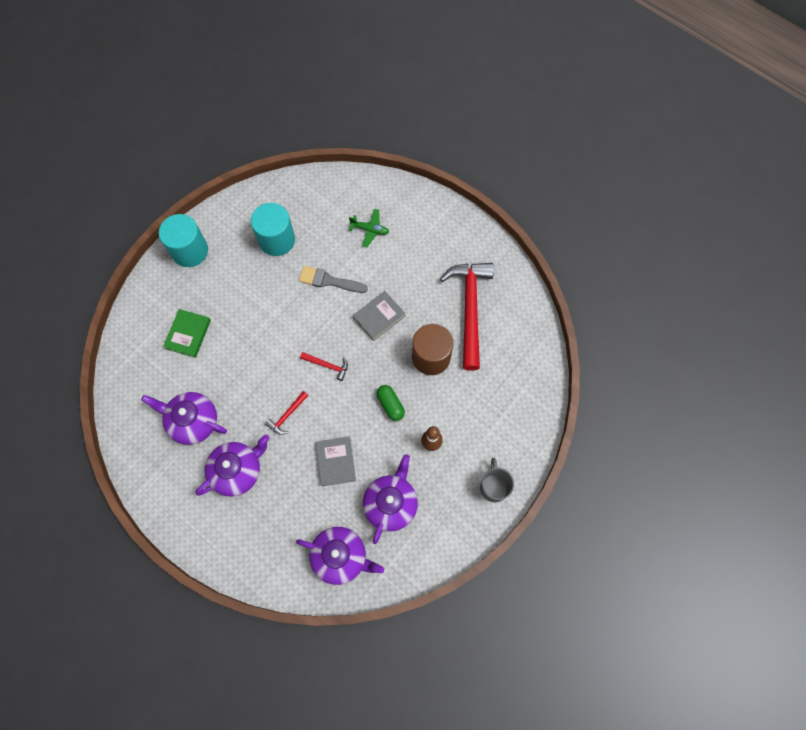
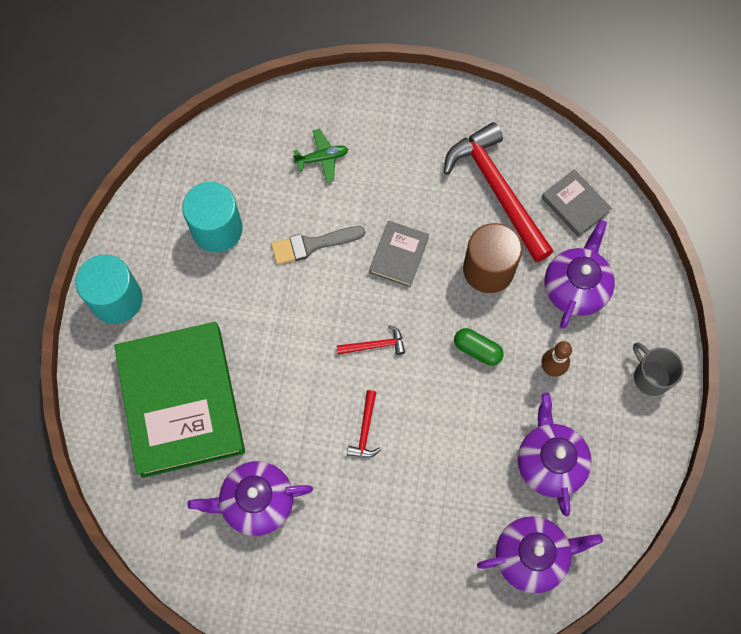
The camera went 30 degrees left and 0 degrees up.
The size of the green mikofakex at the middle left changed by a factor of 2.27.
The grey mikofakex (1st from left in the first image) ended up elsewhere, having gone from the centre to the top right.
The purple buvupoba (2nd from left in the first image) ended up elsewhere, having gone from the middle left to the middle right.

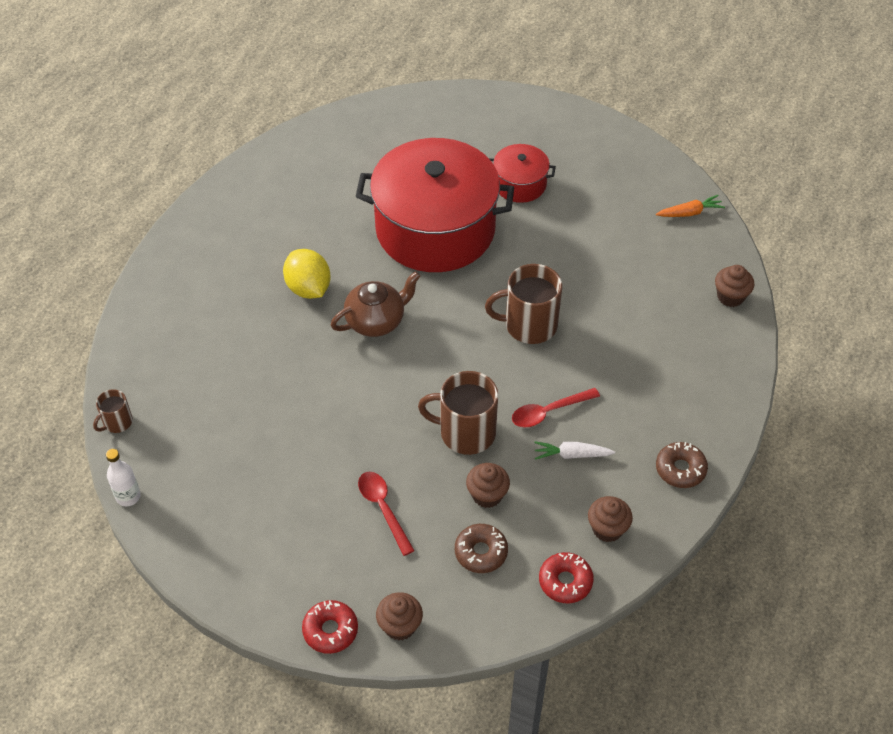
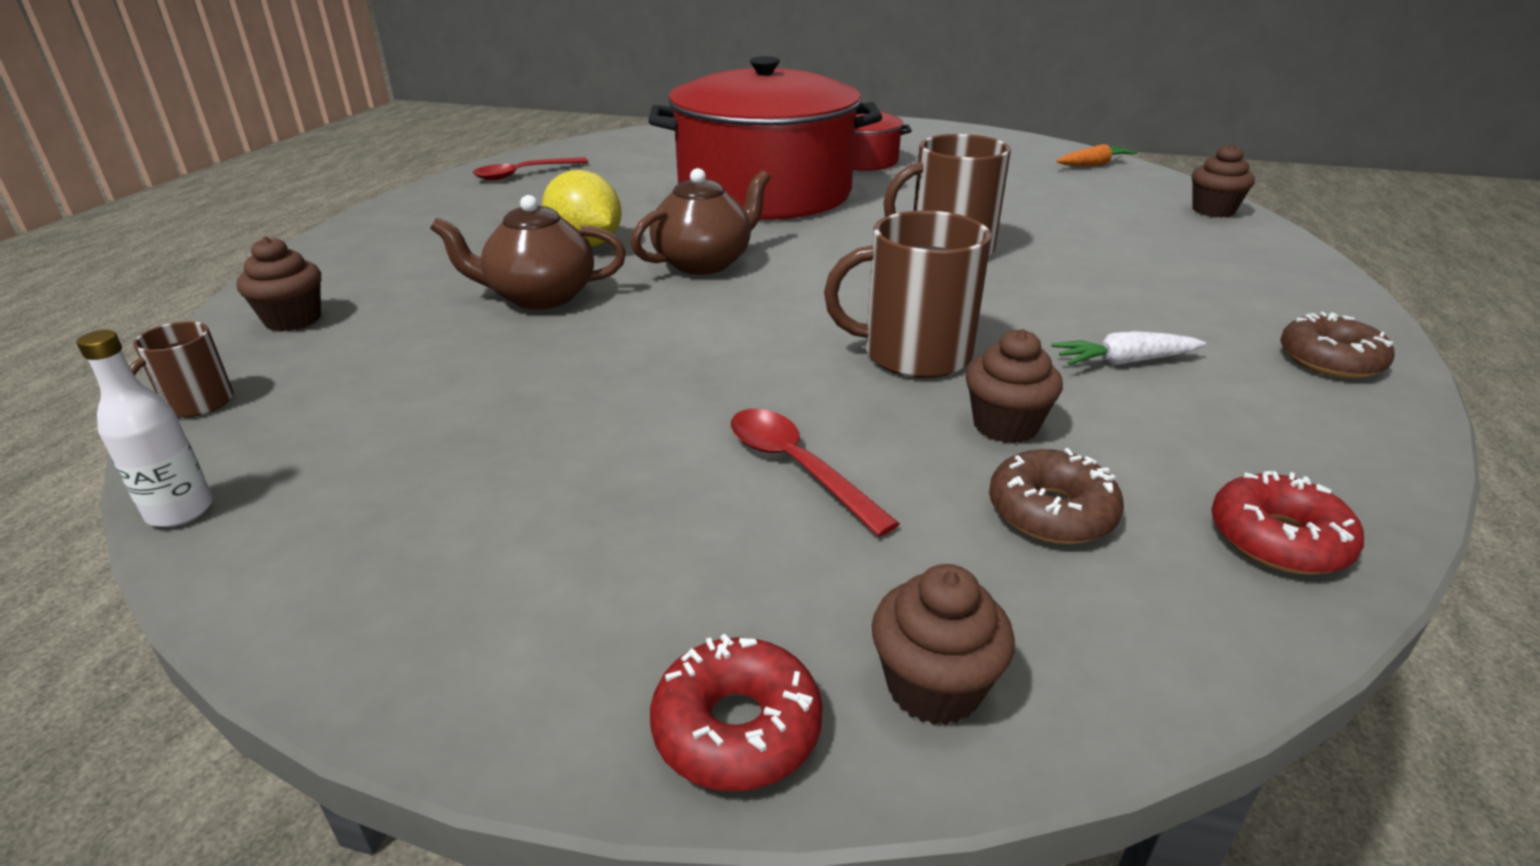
The camera went 10 degrees left and 20 degrees down.
The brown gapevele (3rd from left in the first image) ended up elsewhere, having gone from the bottom right to the top left.
The second view gained the brown buvupoba (1st from left) at the top centre.
The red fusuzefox (2nd from left in the first image) ended up elsewhere, having gone from the centre to the top centre.

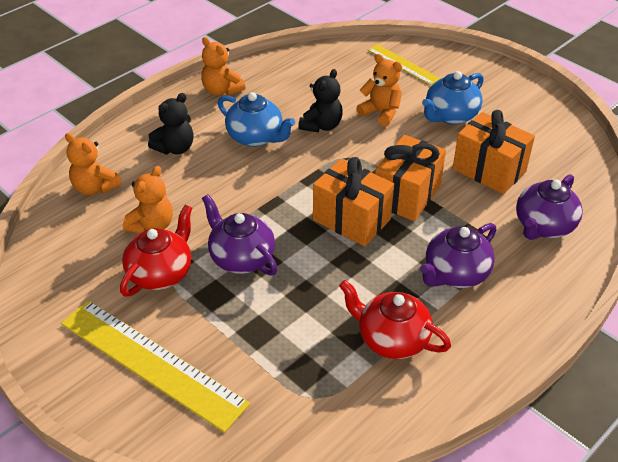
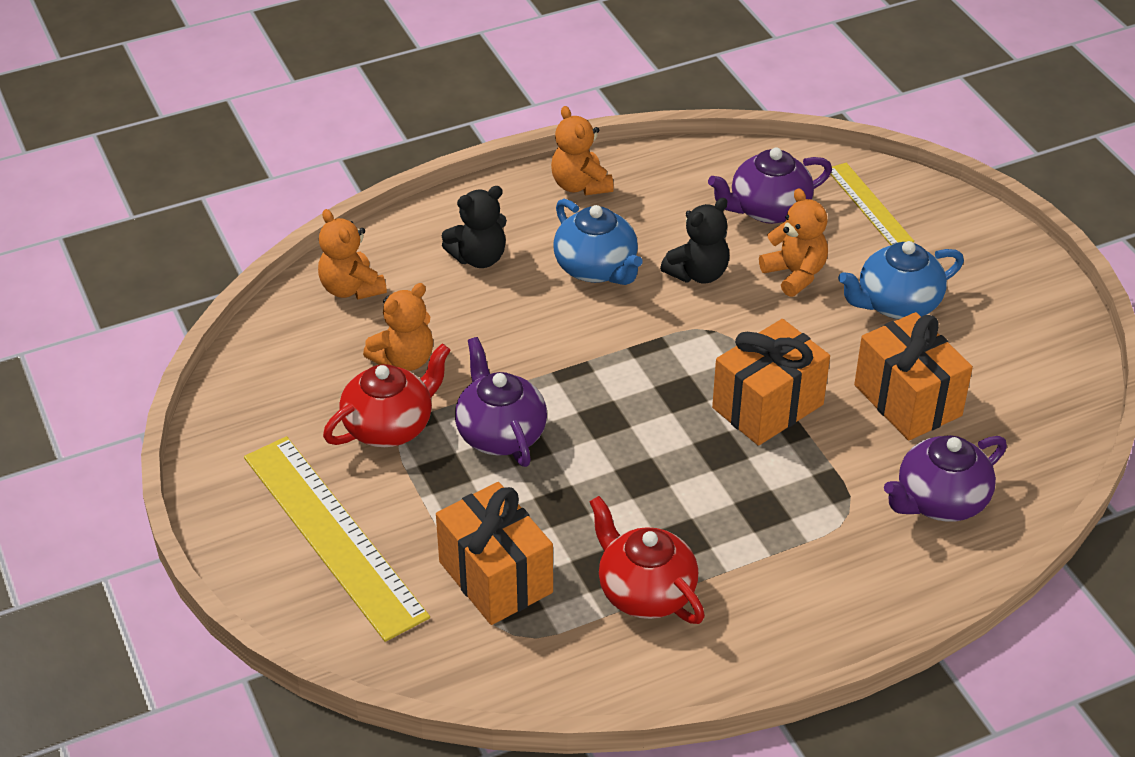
The camera went 20 degrees right and 0 degrees up.
The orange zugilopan (1st from left) ended up elsewhere, having gone from the centre to the bottom centre.
The purple buvupoba (2nd from left) ended up elsewhere, having gone from the middle right to the top right.

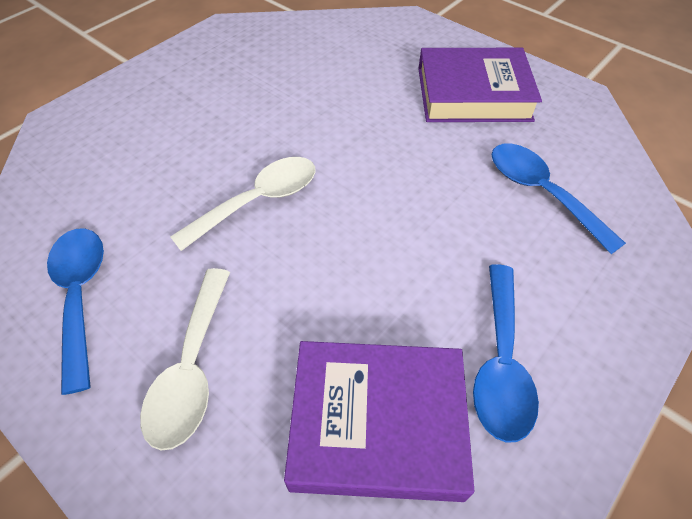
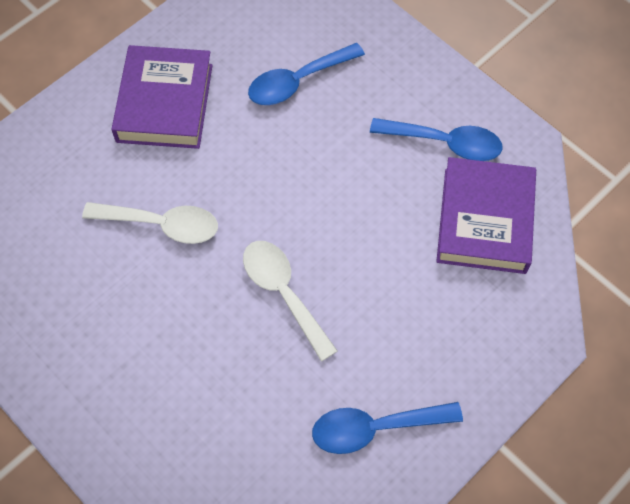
The camera went 85 degrees left and 10 degrees up.
The white fusuzefox (1st from left) ended up elsewhere, having gone from the bottom left to the middle left.

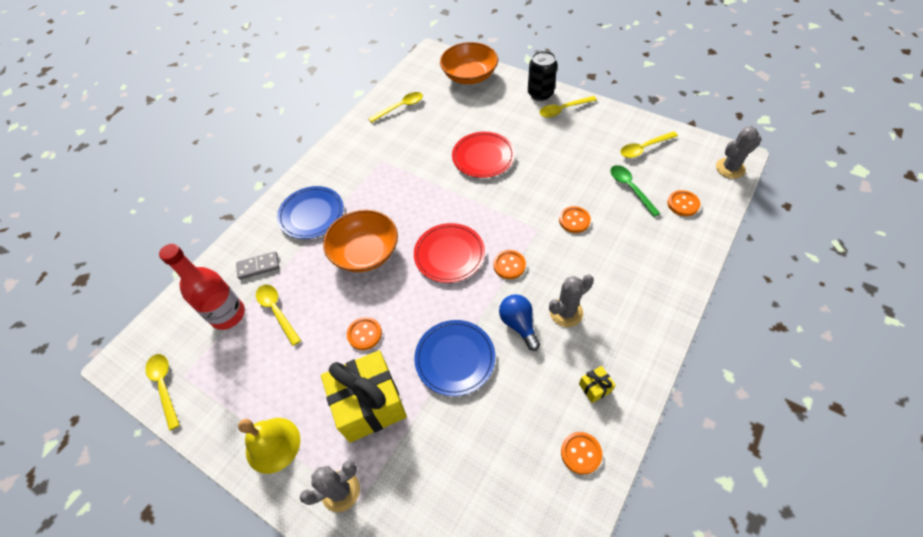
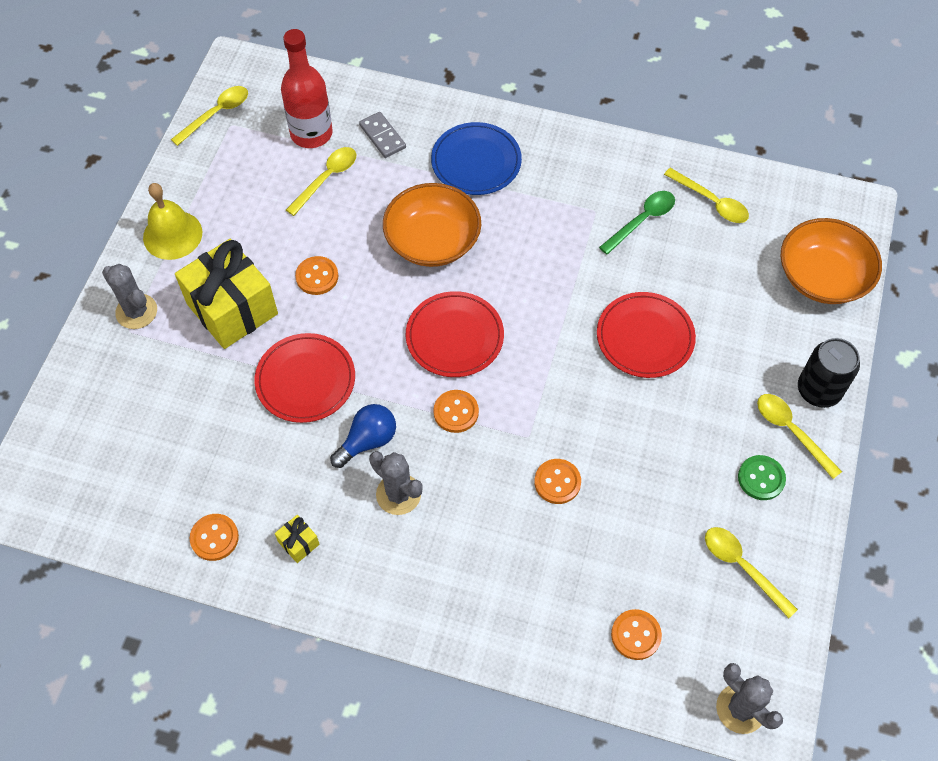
The camera went 70 degrees right and 5 degrees up.
What was the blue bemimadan (2nd from left) at the bottom centre turned into the red bemimadan (1st from left) at the middle left.
The green fusuzefox ended up elsewhere, having gone from the middle right to the top right.
The second view gained the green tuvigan at the middle right.

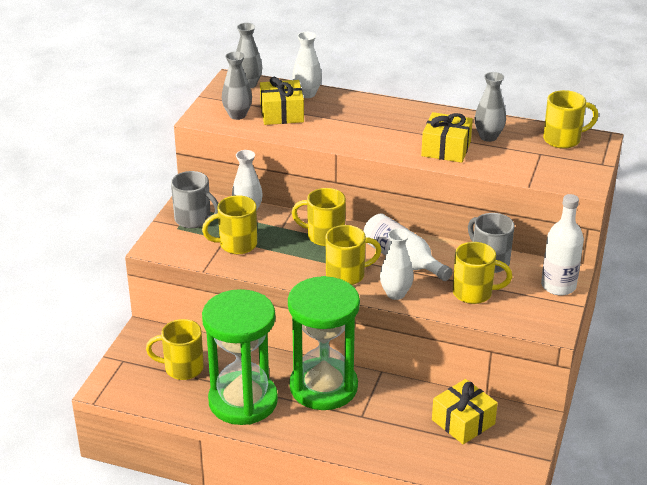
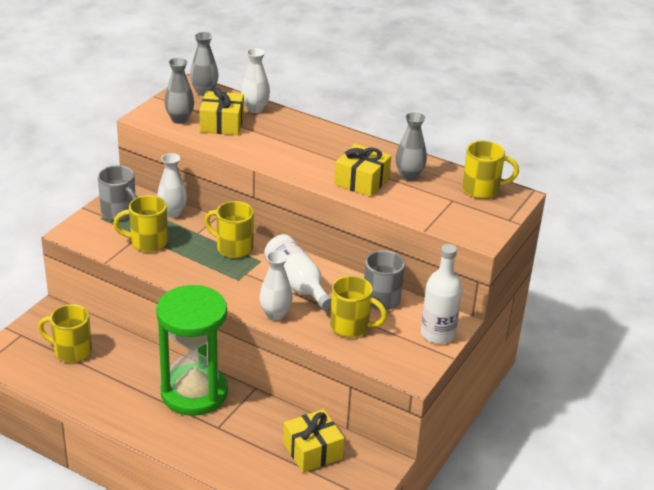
The camera went 10 degrees right and 0 degrees up.
The second view lost the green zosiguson (1st from left) at the bottom centre.
The second view lost the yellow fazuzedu (4th from left) at the centre.

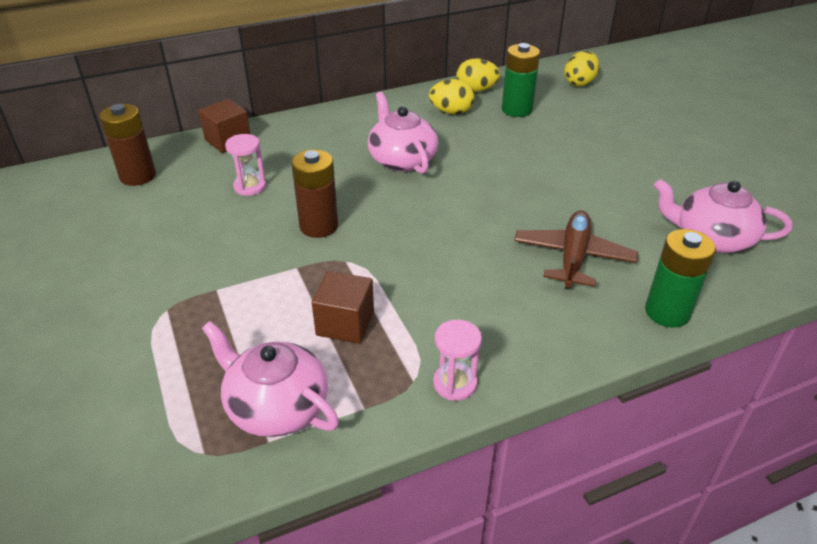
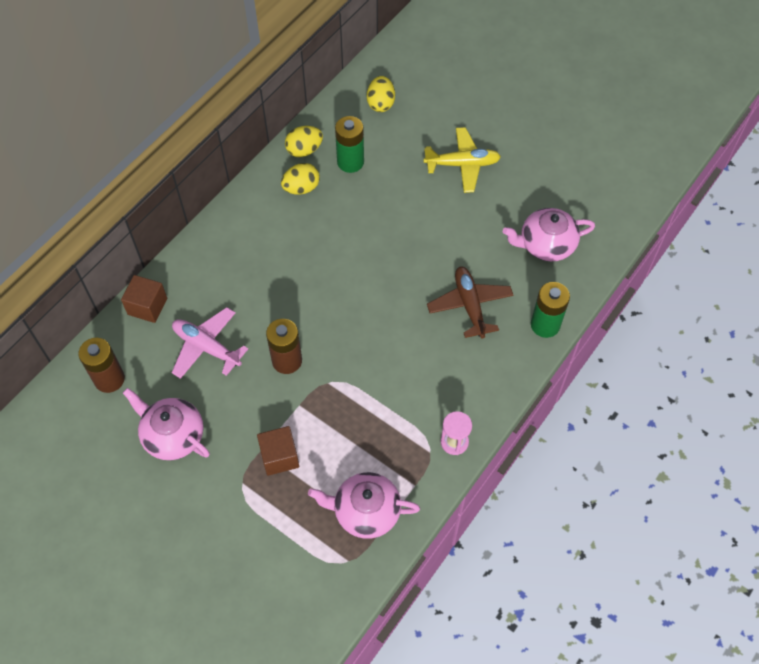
The camera went 30 degrees left and 20 degrees up.
The pink buvupoba (2nd from left in the first image) ended up elsewhere, having gone from the top centre to the middle left.
Where the pink zosiguson (1st from left) stood at the top left, the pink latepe came to stand at the middle left.
The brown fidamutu (2nd from left) ended up elsewhere, having gone from the centre to the bottom centre.
The second view gained the yellow latepe at the top centre.

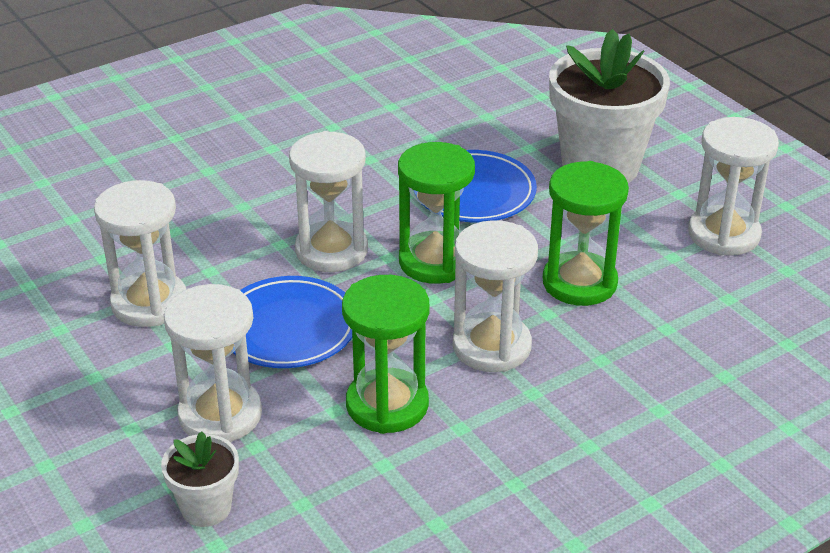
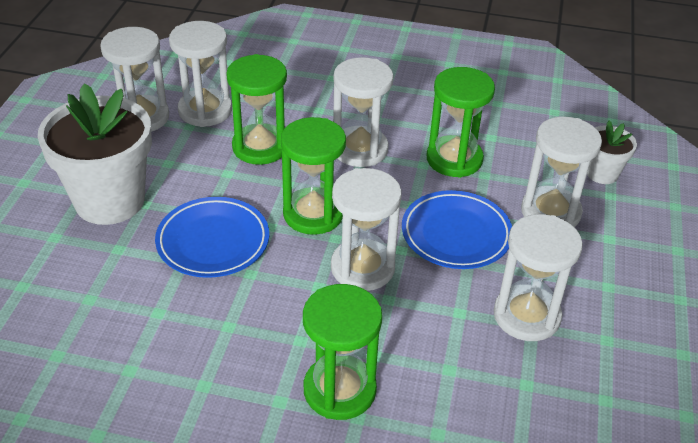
The camera went 135 degrees left and 5 degrees up.
The second view gained the white zosiguson (2nd from left) at the top left.
The second view gained the green zosiguson (3rd from left) at the bottom centre.

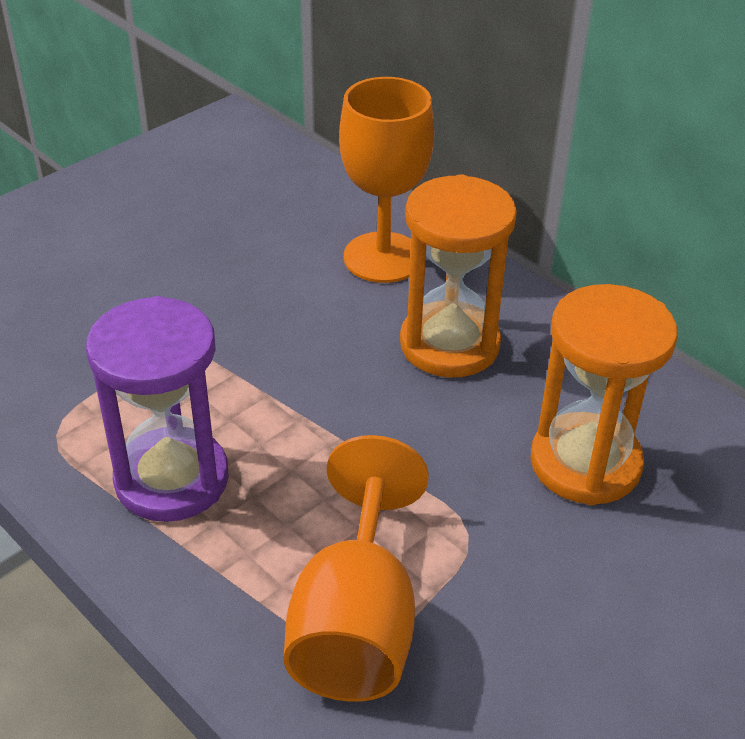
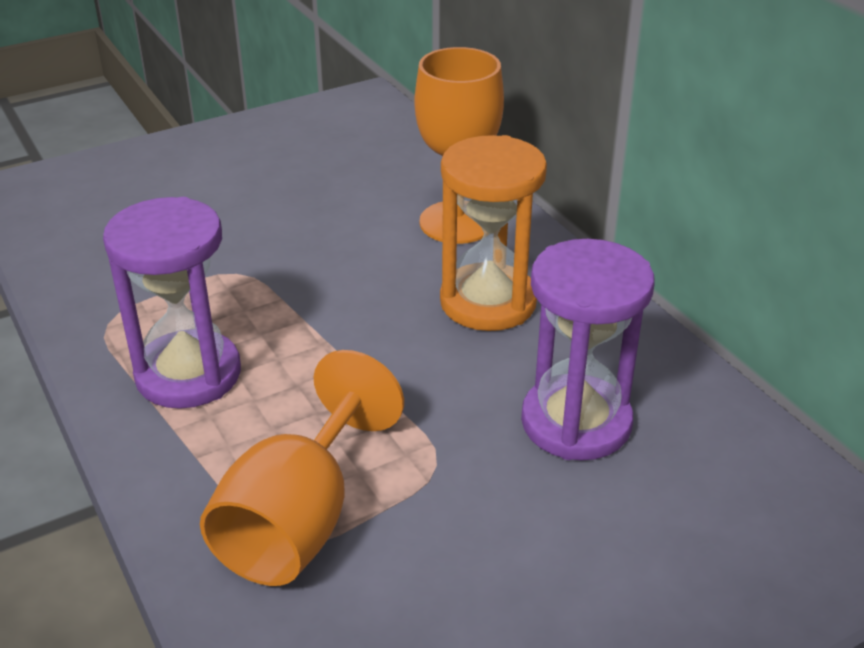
The camera went 15 degrees right and 5 degrees down.
What was the orange zosiguson (2nd from left) at the middle right turned into the purple zosiguson (2nd from left) at the middle right.

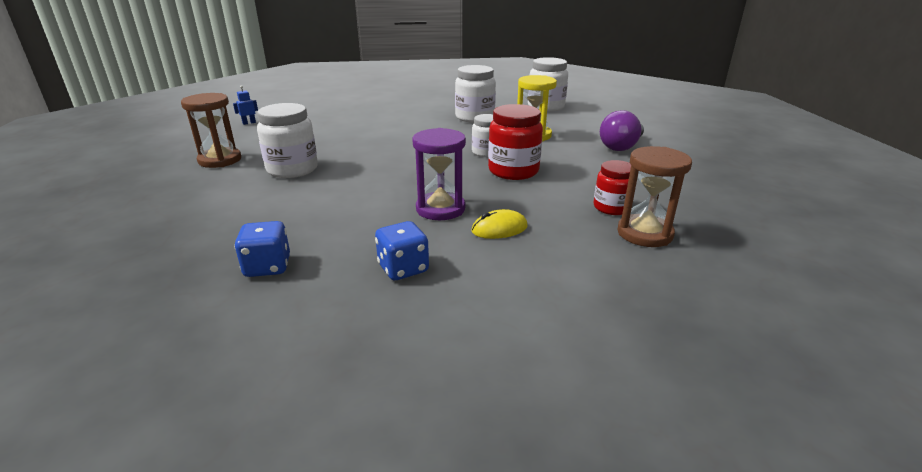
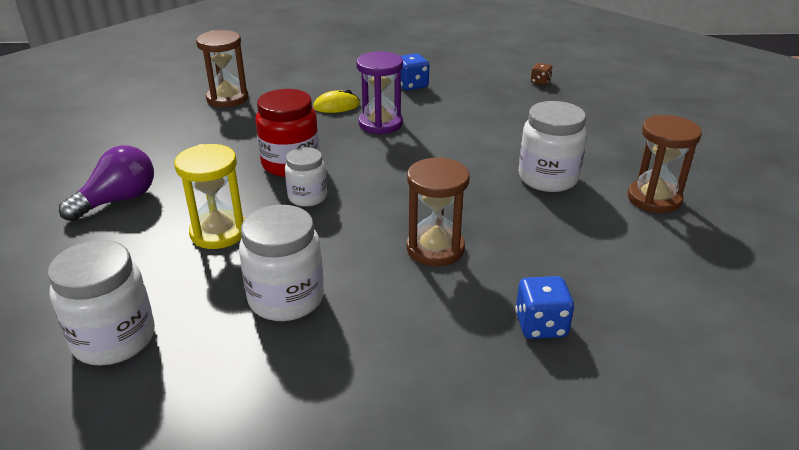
The camera went 175 degrees left and 5 degrees up.
The second view gained the brown zosiguson (2nd from left) at the centre.
The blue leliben (1st from left in the first image) ended up elsewhere, having gone from the middle left to the bottom right.
The second view gained the brown leliben at the top right.
The second view lost the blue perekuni at the top left.
The second view lost the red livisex (2nd from left) at the middle right.

